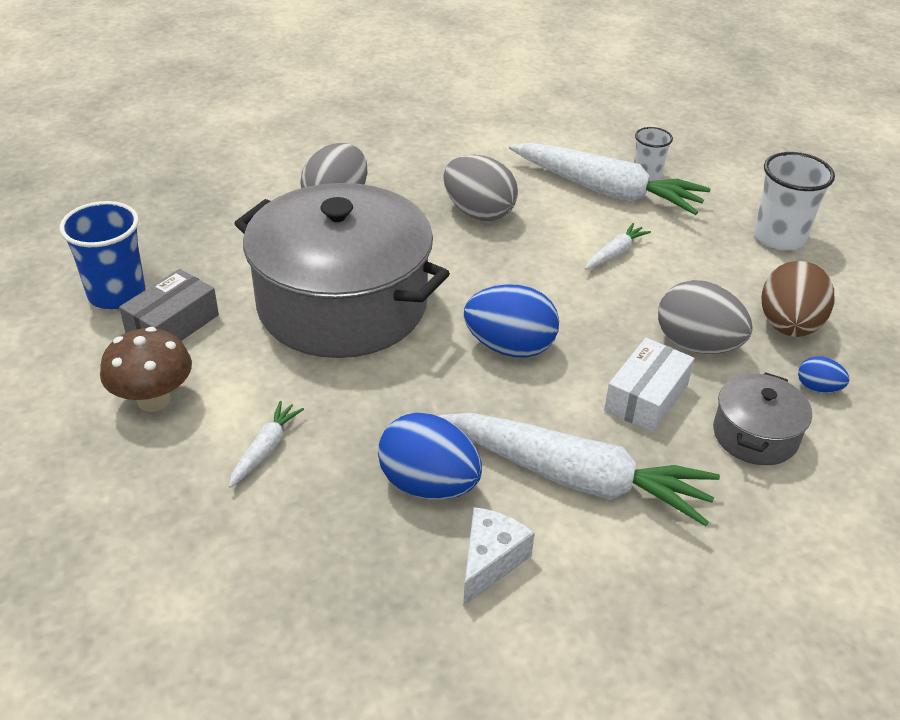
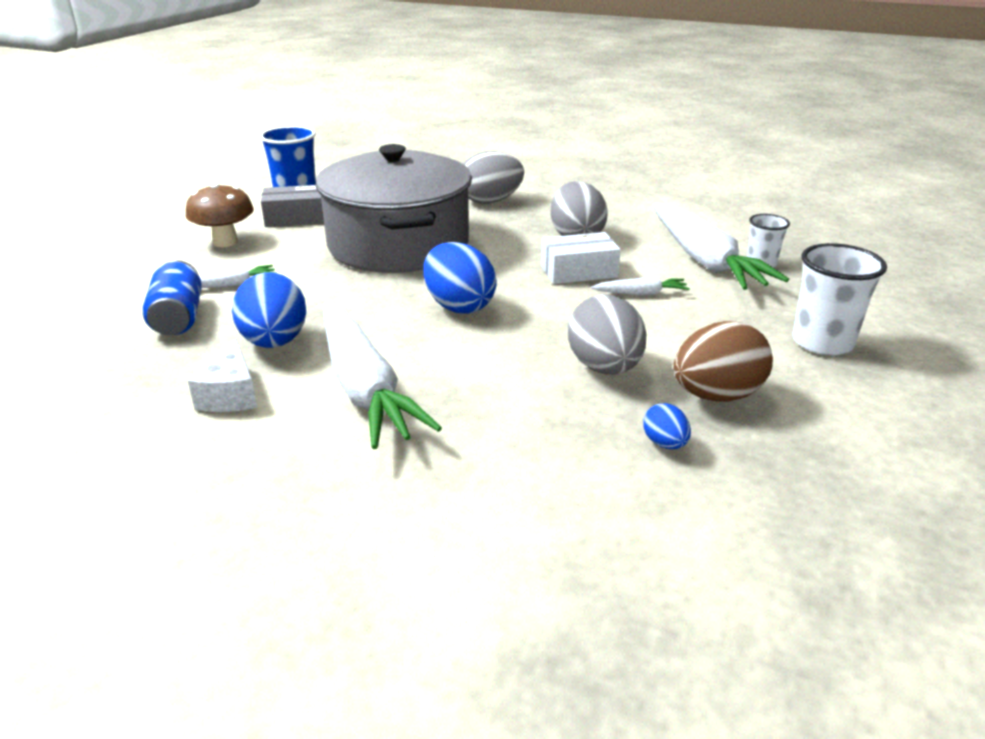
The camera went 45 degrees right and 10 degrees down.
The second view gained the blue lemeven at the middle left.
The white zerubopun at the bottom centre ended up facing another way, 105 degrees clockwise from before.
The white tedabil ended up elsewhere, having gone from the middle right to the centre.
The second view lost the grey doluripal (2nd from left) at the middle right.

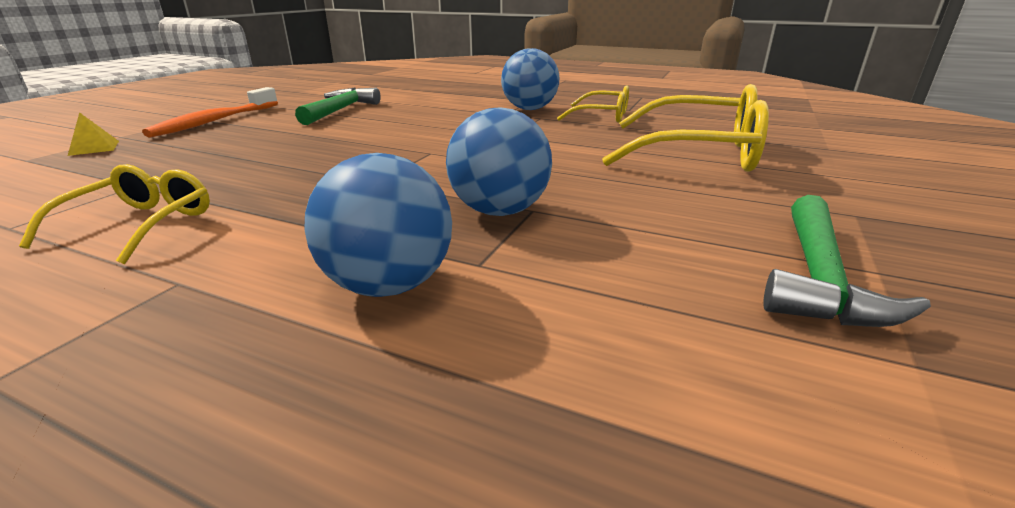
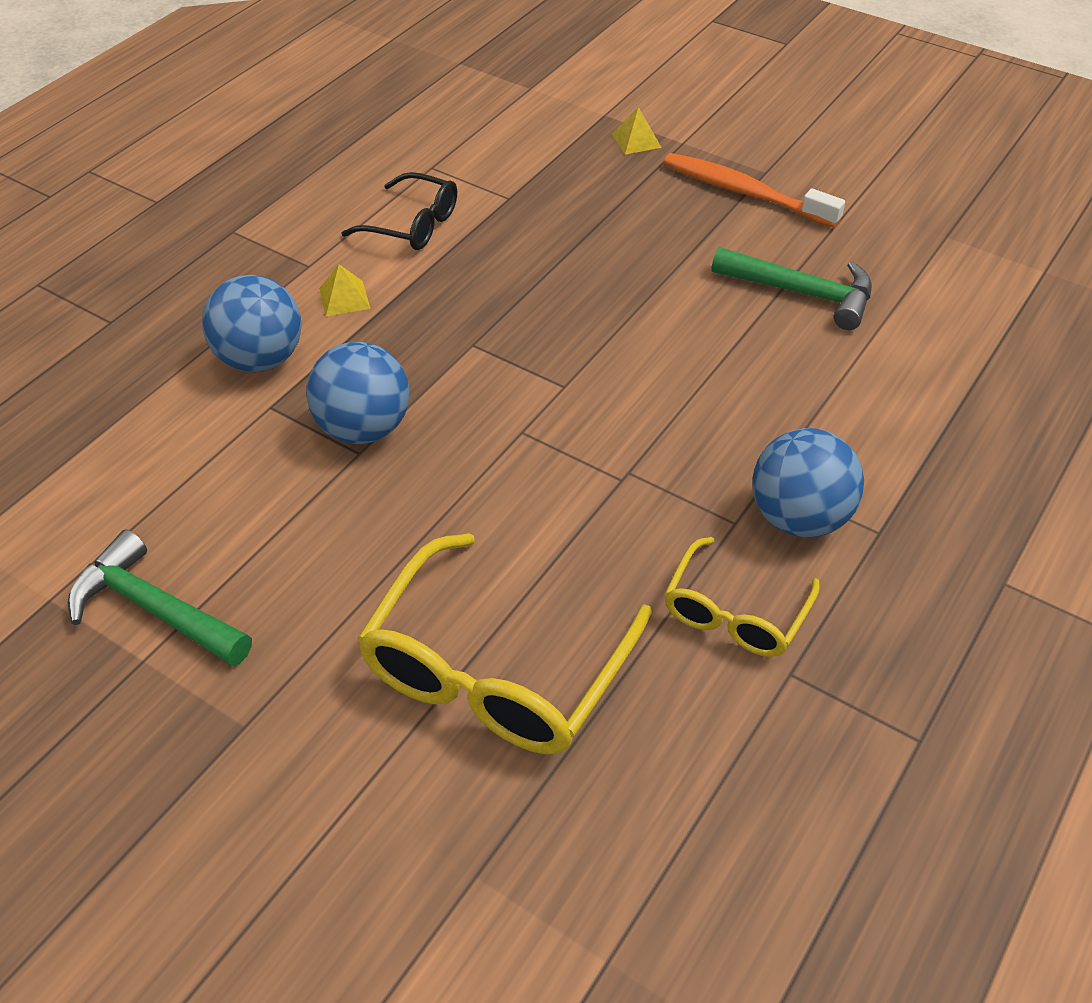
The camera went 100 degrees right and 20 degrees up.
The second view gained the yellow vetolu (1st from left) at the top left.
What was the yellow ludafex (1st from left) at the middle left turned into the black ludafex at the top centre.

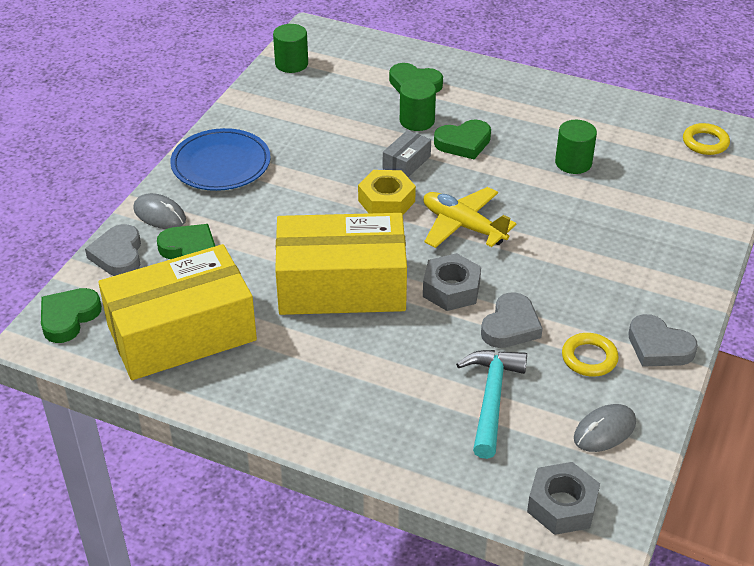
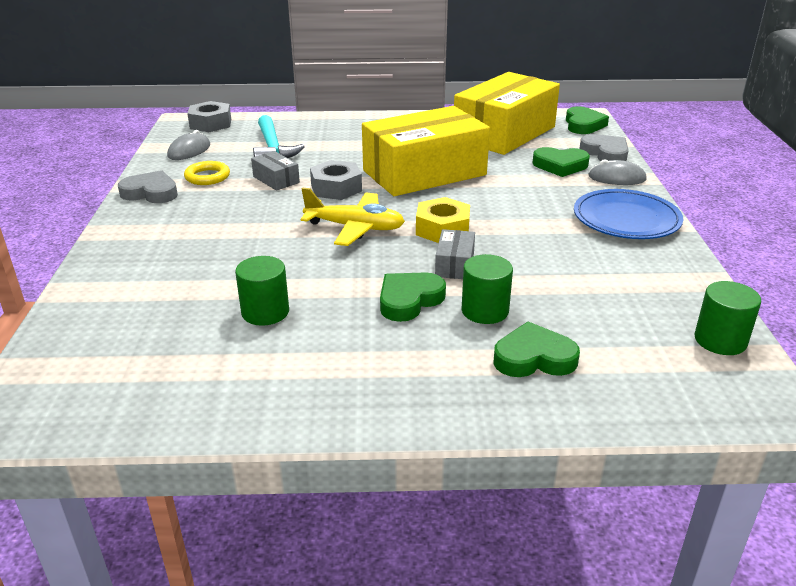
The camera went 155 degrees right and 10 degrees down.
Where the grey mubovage (2nd from left) stood at the middle right, the grey tedabil (1st from left) came to stand at the top centre.
The second view lost the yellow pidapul (2nd from left) at the top right.

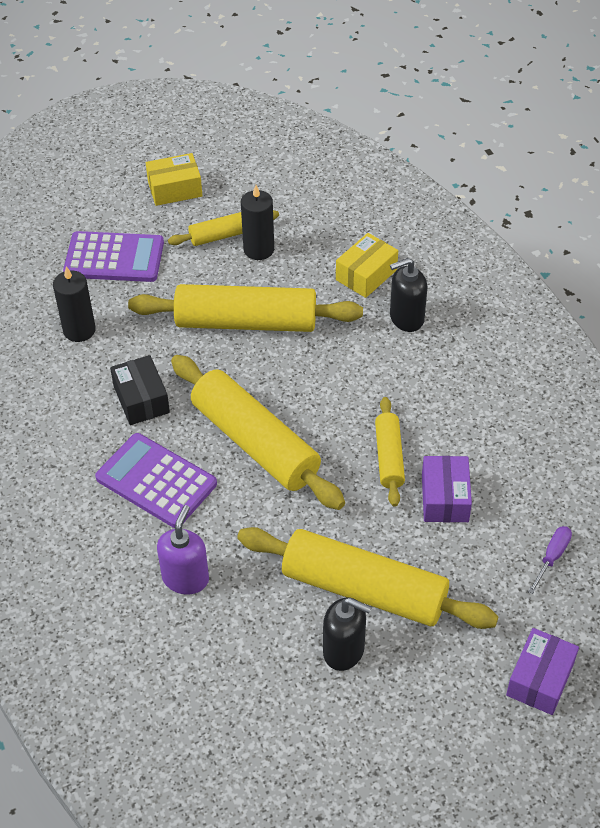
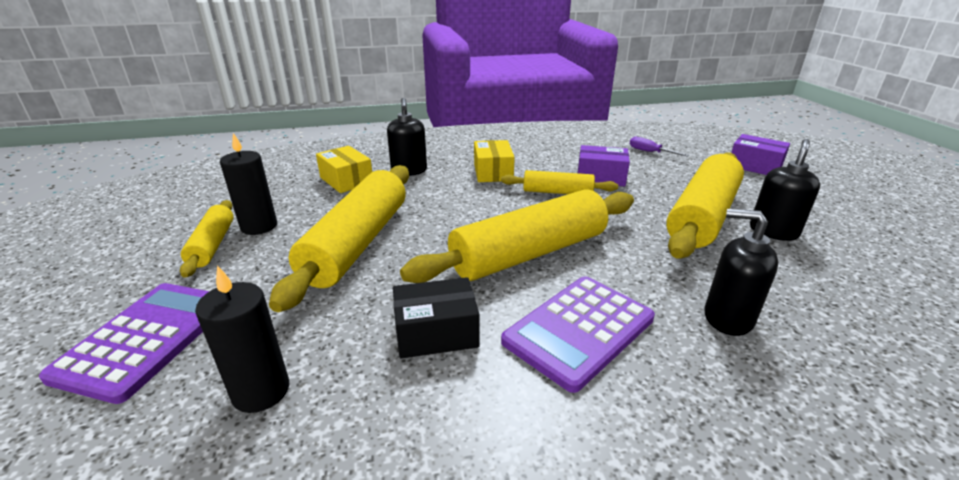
The camera went 80 degrees left and 20 degrees down.
The yellow tedabil (1st from left in the first image) ended up elsewhere, having gone from the top left to the centre.
What was the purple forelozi at the middle left turned into the black forelozi (2nd from left) at the middle right.

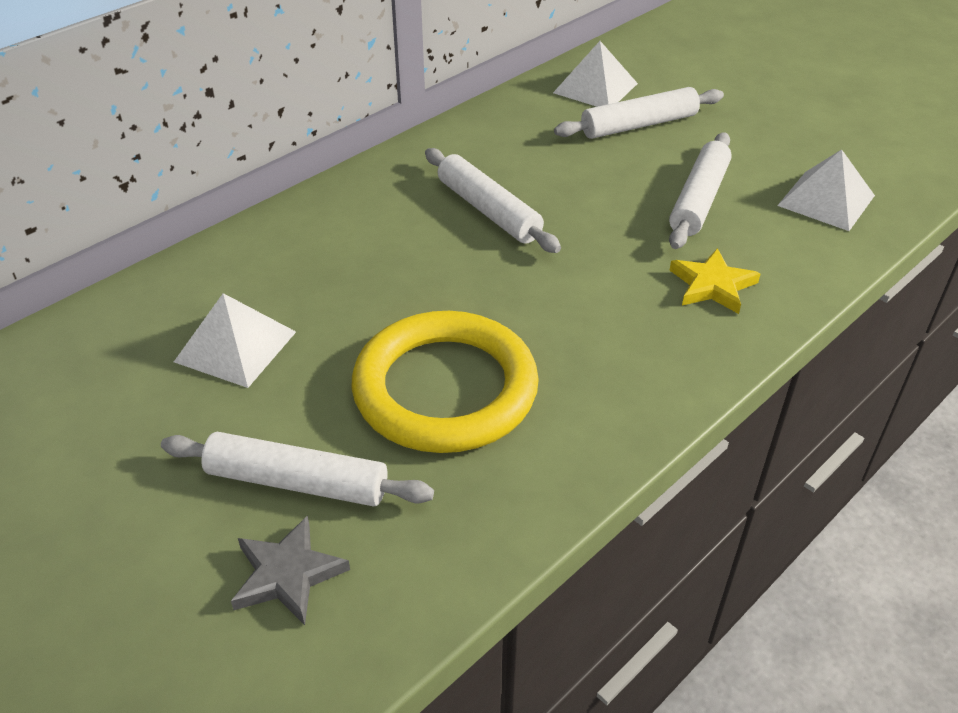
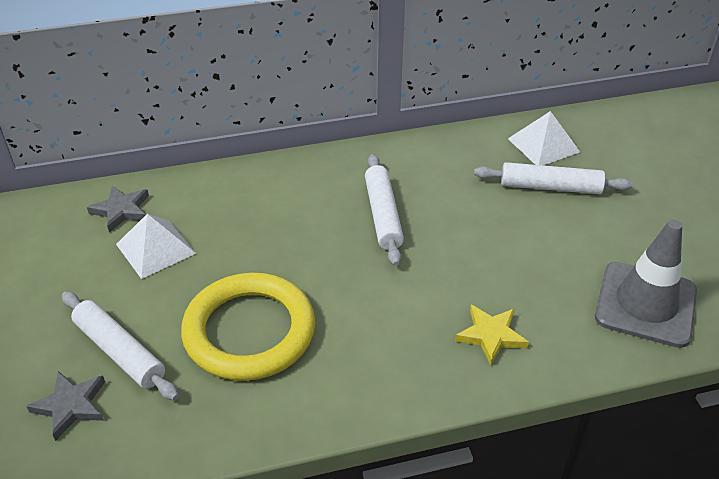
The camera went 30 degrees right and 0 degrees up.
The second view gained the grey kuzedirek (2nd from left) at the middle left.
Where the white vetolu (3rd from left) stood at the top right, the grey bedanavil came to stand at the middle right.
The second view lost the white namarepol (4th from left) at the top right.

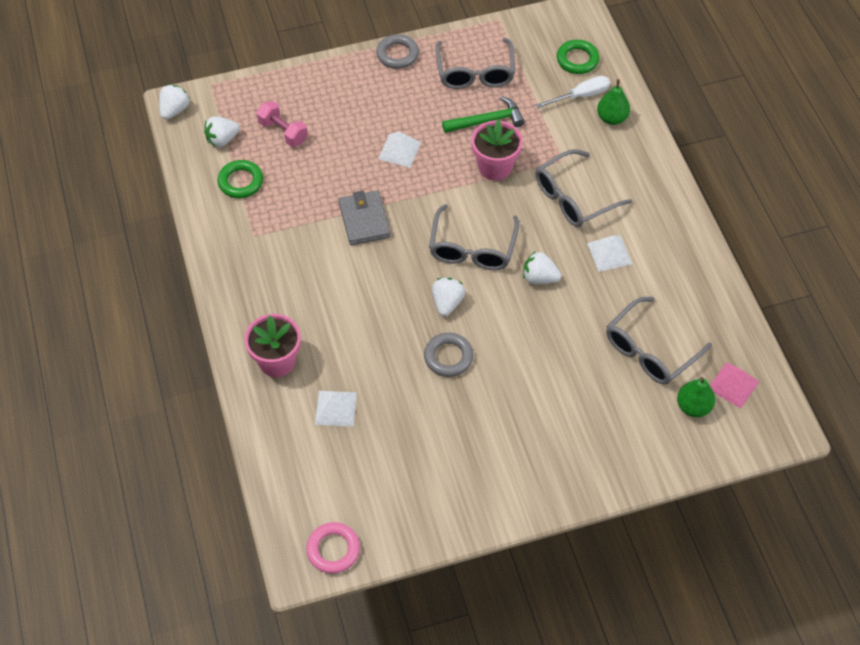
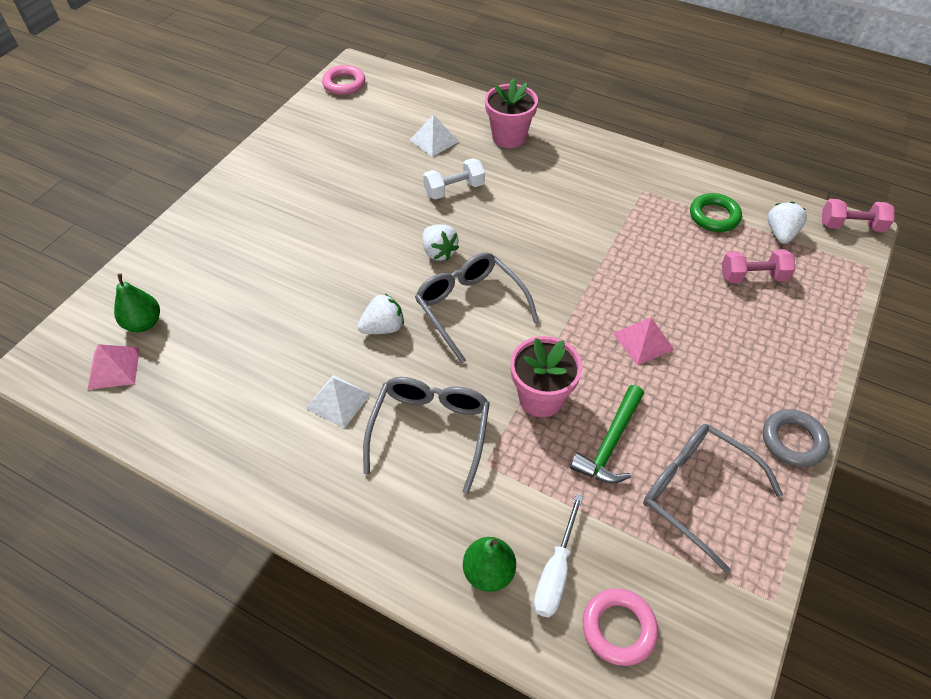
The camera went 135 degrees right and 5 degrees down.
The second view gained the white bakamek at the top centre.
What was the green pidapul (2nd from left) at the top right turned into the pink pidapul (2nd from left) at the bottom centre.
What was the white vetolu (2nd from left) at the top centre turned into the pink vetolu (2nd from left) at the middle right.
Where the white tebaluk (1st from left) stood at the top left, the pink bakamek (2nd from left) came to stand at the top right.
The second view lost the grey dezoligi at the centre.
The second view lost the grey pidapul (2nd from left) at the centre.
The second view lost the grey ludafex (4th from left) at the middle right.

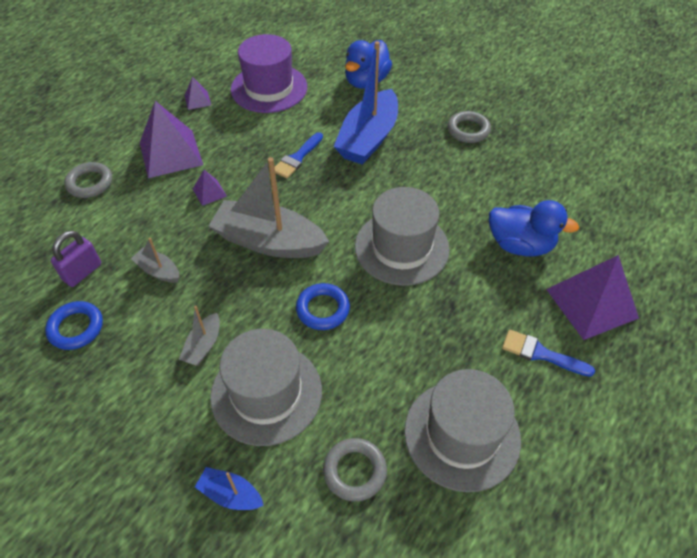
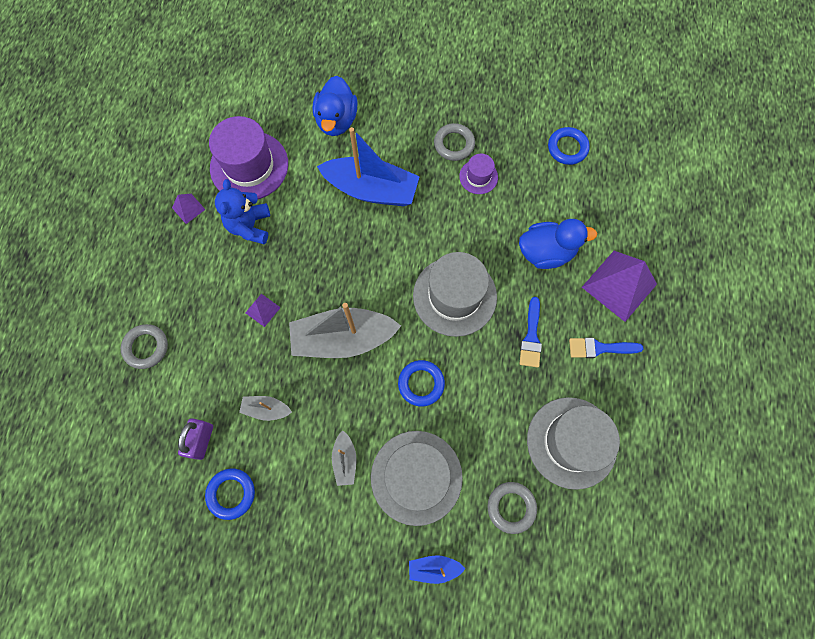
The camera went 25 degrees left and 20 degrees up.
The second view gained the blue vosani at the top left.
The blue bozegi (2nd from left in the first image) at the top centre ended up facing another way, 75 degrees counterclockwise from before.
The second view gained the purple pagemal (2nd from left) at the top centre.
The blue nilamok (1st from left) ended up elsewhere, having gone from the top centre to the centre.
The second view gained the blue pidapul (3rd from left) at the top right.
The second view lost the purple vetolu (1st from left) at the top left.

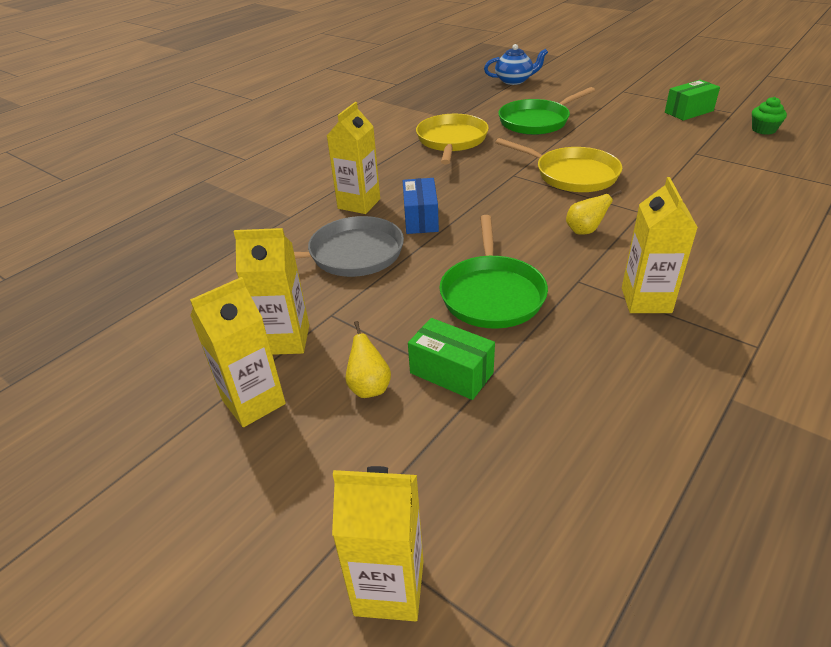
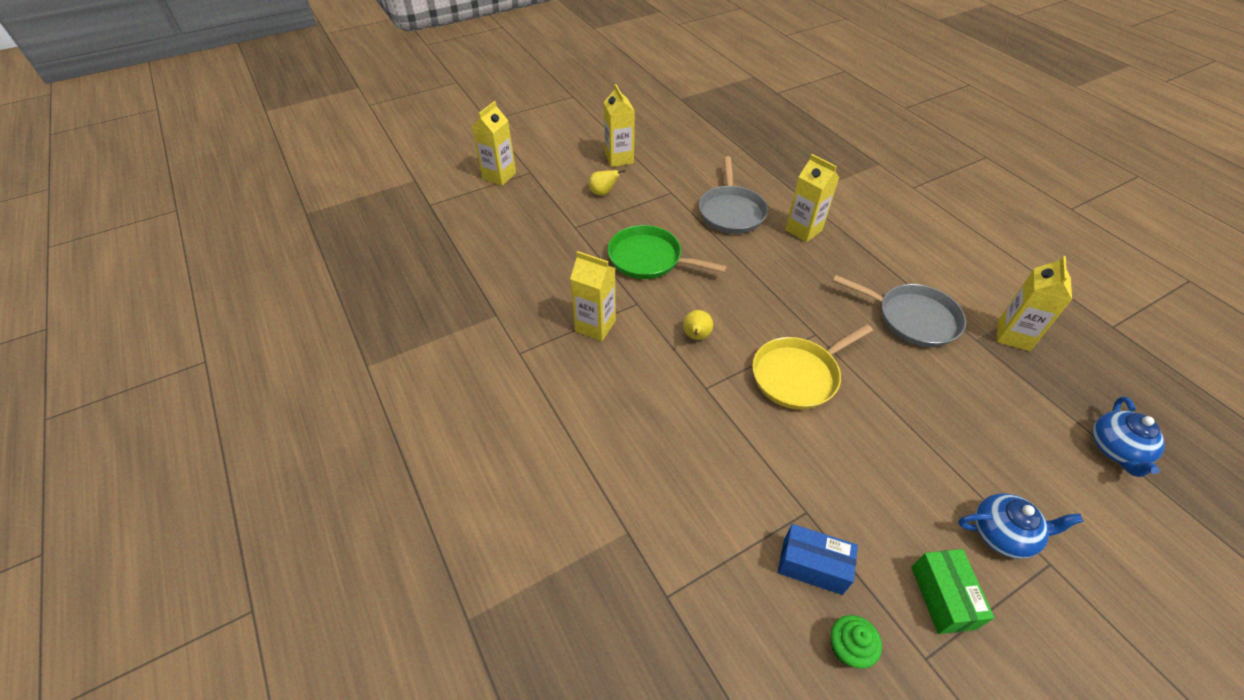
The camera went 110 degrees right and 10 degrees up.
The blue tedabil ended up elsewhere, having gone from the top centre to the bottom centre.
What was the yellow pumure (1st from left) at the top centre turned into the grey pumure (2nd from left) at the middle right.
The second view gained the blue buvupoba (1st from left) at the bottom right.
The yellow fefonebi (2nd from left in the first image) ended up elsewhere, having gone from the middle left to the middle right.
The second view lost the green tedabil (1st from left) at the centre.
The second view lost the green pumure (2nd from left) at the top centre.

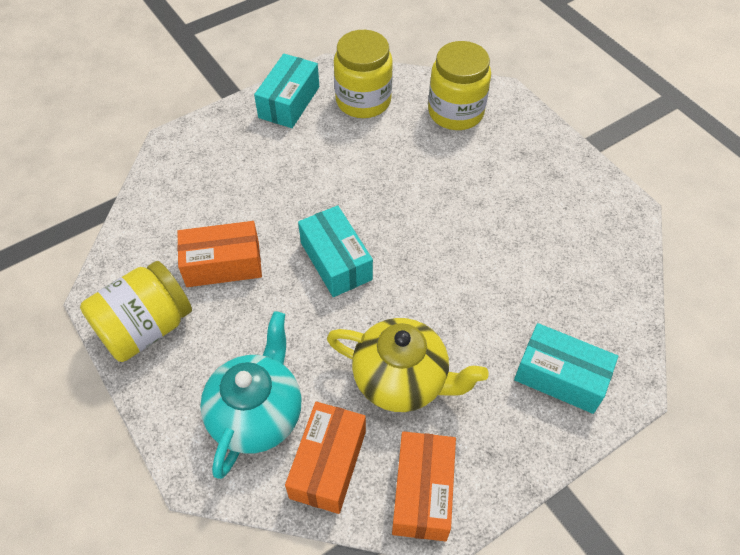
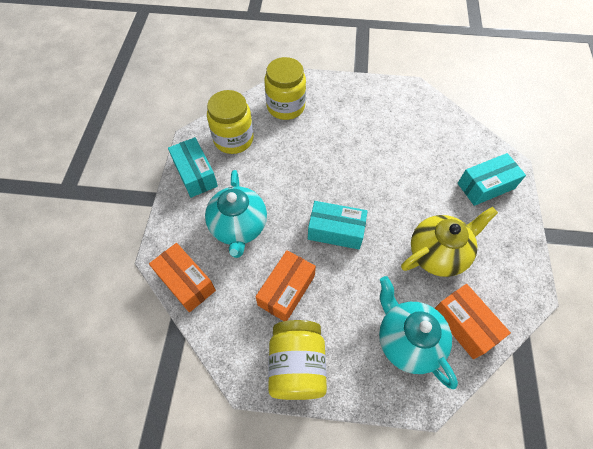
The camera went 50 degrees left and 5 degrees up.
The orange tedabil (3rd from left in the first image) ended up elsewhere, having gone from the bottom centre to the middle left.
The second view gained the turquoise buvupoba (1st from left) at the centre.

